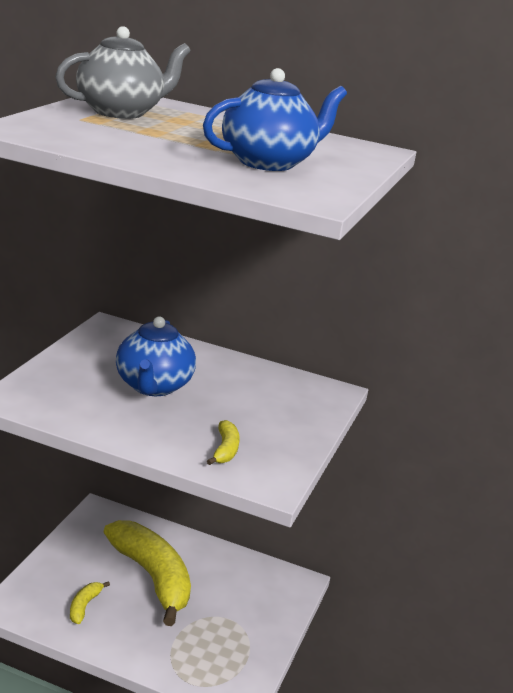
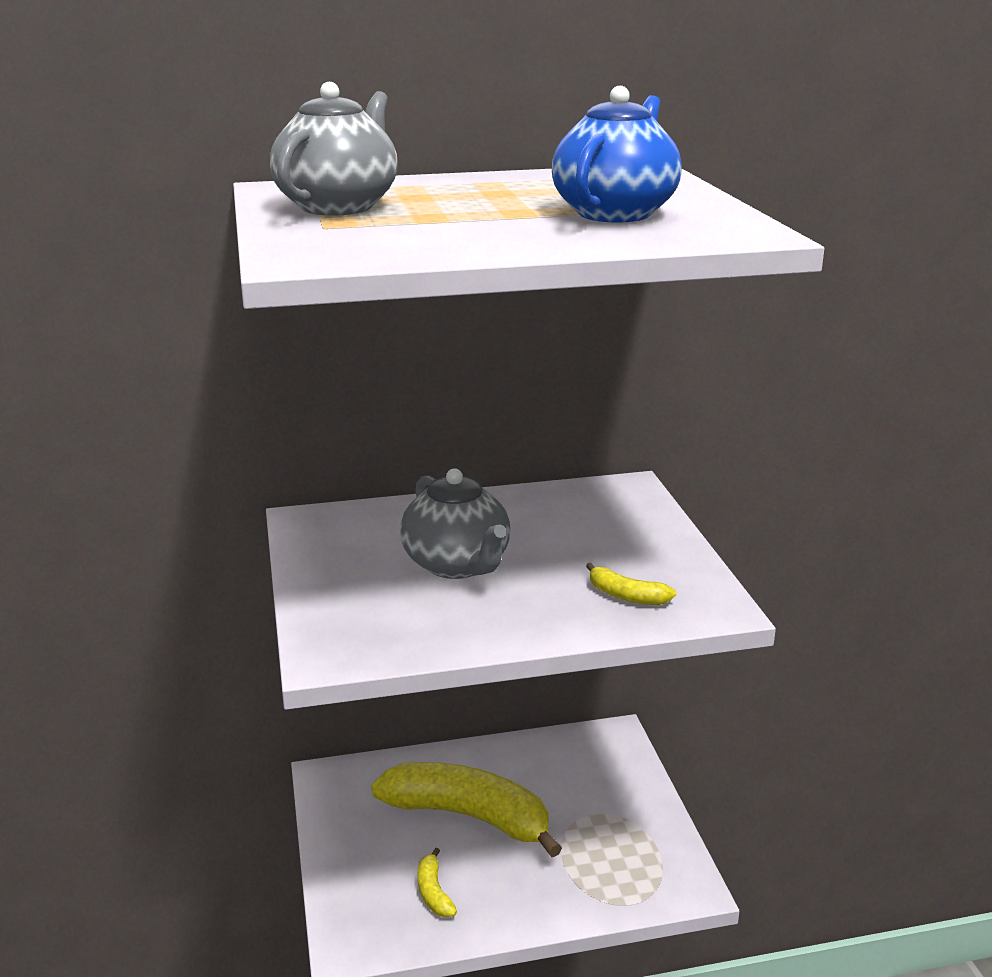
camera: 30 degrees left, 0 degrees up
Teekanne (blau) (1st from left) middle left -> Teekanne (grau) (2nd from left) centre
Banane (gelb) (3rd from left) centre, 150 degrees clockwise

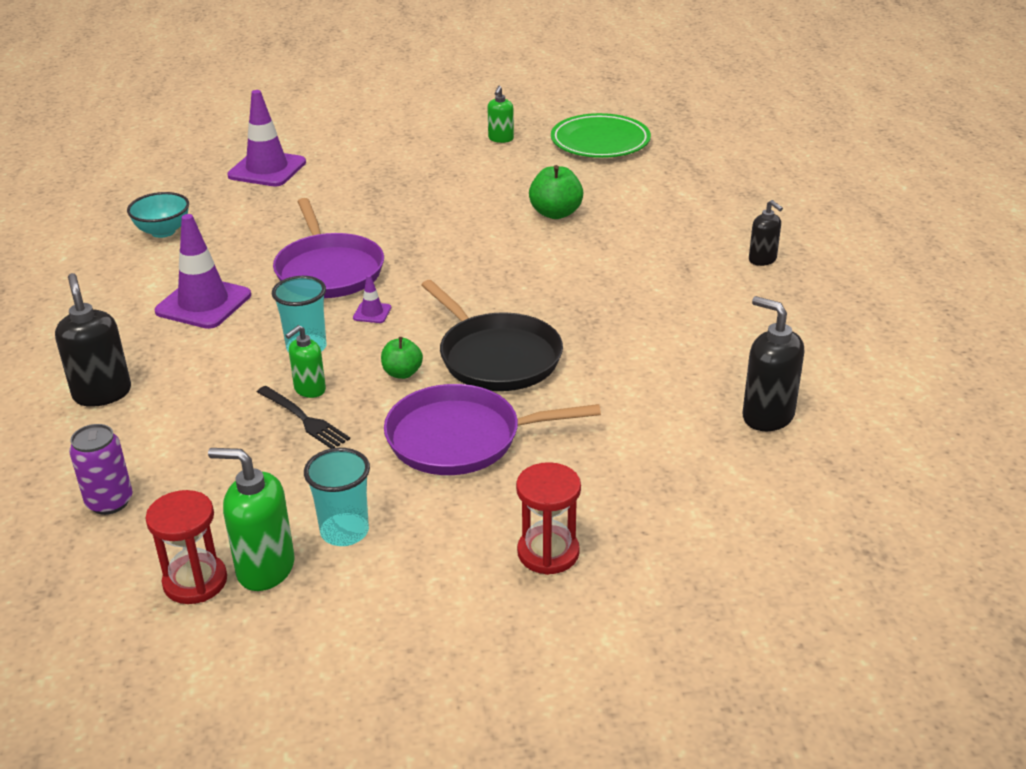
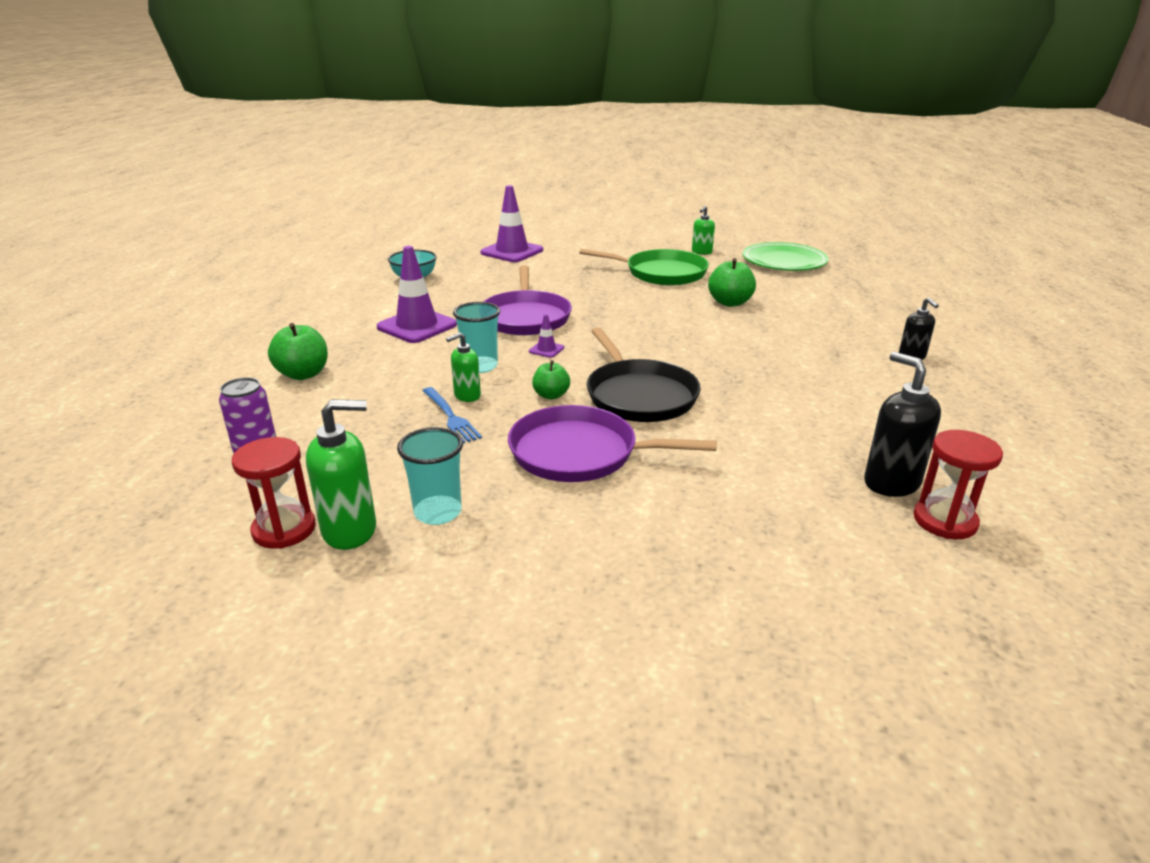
camera: 15 degrees right, 5 degrees down
Seifenspender (schwarz) (1st from left) middle left -> Apfel (grün) (1st from left) middle left
Seifenspender (grün) (1st from left) bottom left -> Seifenspender (grün) (1st from left) middle left, 135 degrees clockwise
Gabel (schwarz) middle left -> Gabel (blau) centre
Sanduhr (rot) (2nd from left) bottom centre -> Sanduhr (rot) (2nd from left) middle right, move
none -> Pfanne (grün) top centre

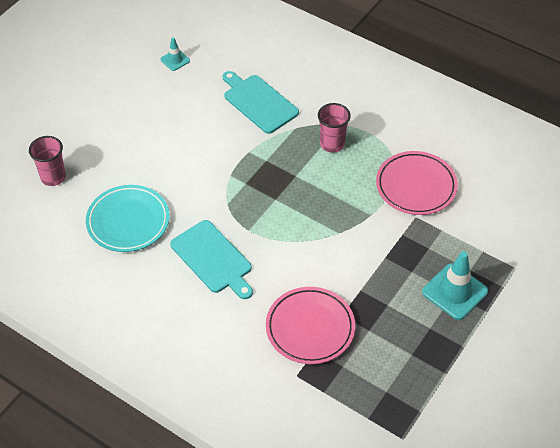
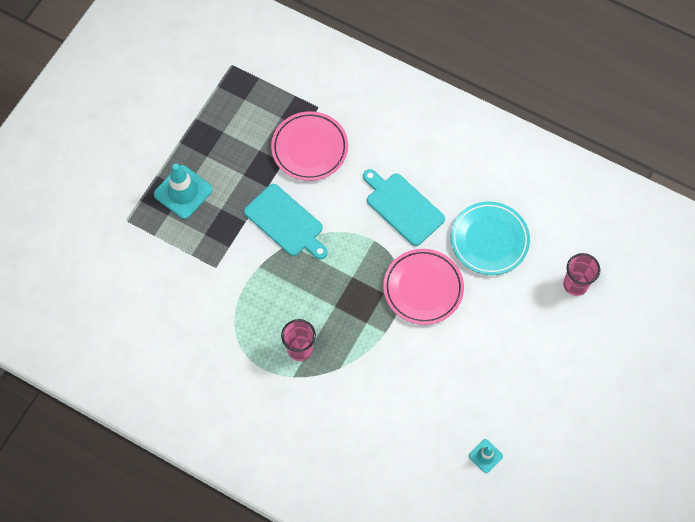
camera: 175 degrees right, 15 degrees up
Schneidebrett (türkis) (2nd from left in the first image) top centre -> Schneidebrett (türkis) (1st from left) centre, move
Teller (rosa) (2nd from left) middle right -> Teller (rosa) (2nd from left) centre, move

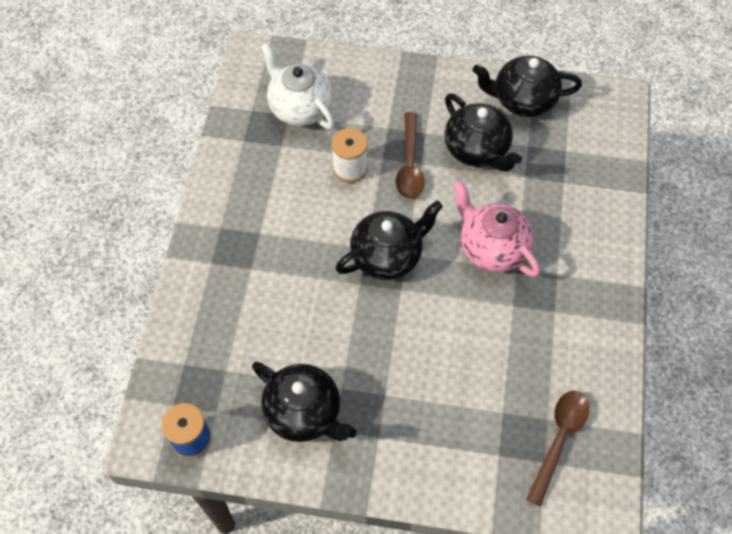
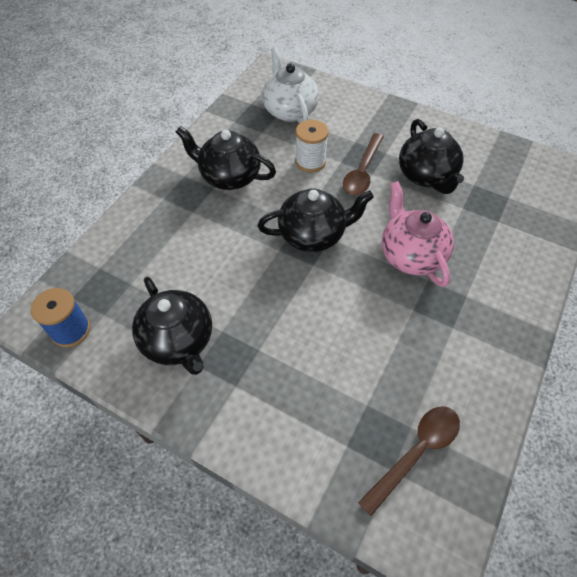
camera: 20 degrees right, 5 degrees down
Teekanne (schwarz) (4th from left in the first image) top right -> Teekanne (schwarz) (2nd from left) top centre, move

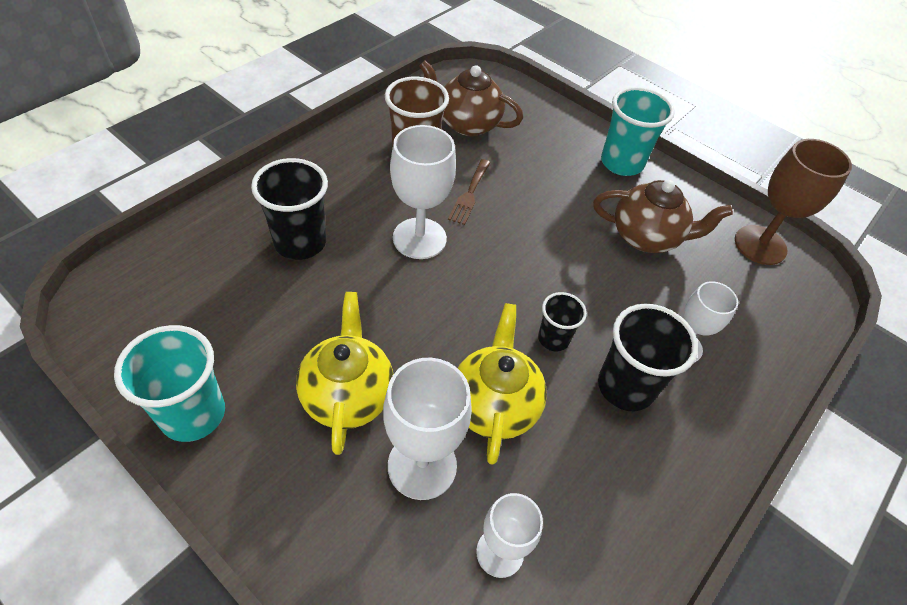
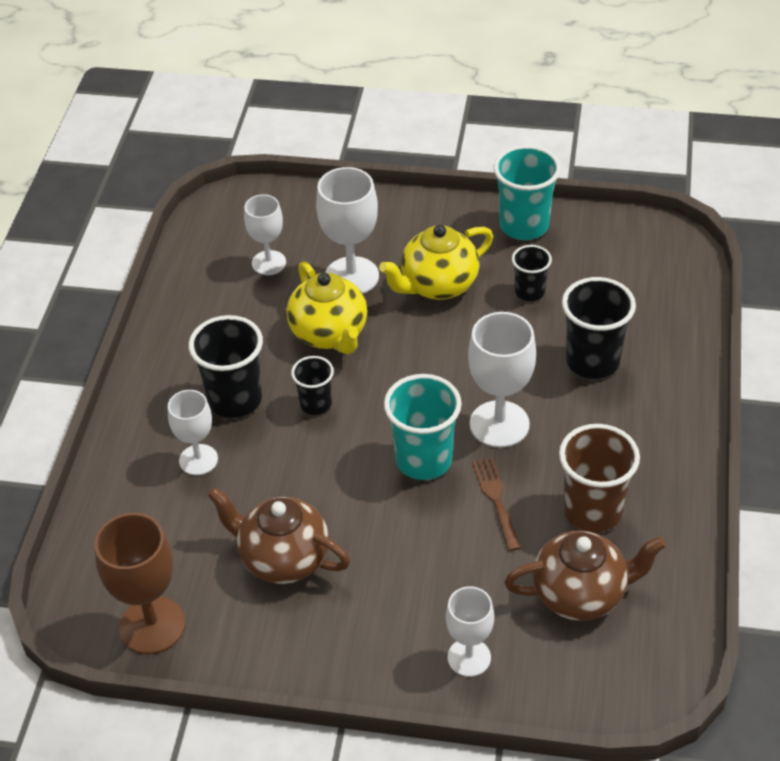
camera: 155 degrees right, 5 degrees down
Teekanne (gelb) (1st from left in the first image) centre -> Teekanne (gelb) (2nd from left) centre, 90 degrees clockwise
Teekanne (braun) (2nd from left in the first image) middle right -> Teekanne (braun) (1st from left) bottom centre, 45 degrees clockwise
Becher (türkis) (2nd from left in the first image) top right -> Becher (türkis) (1st from left) centre, move
none -> Kelch (weiß) (4th from left) bottom centre
none -> Becher (schwarz) (3rd from left) middle right

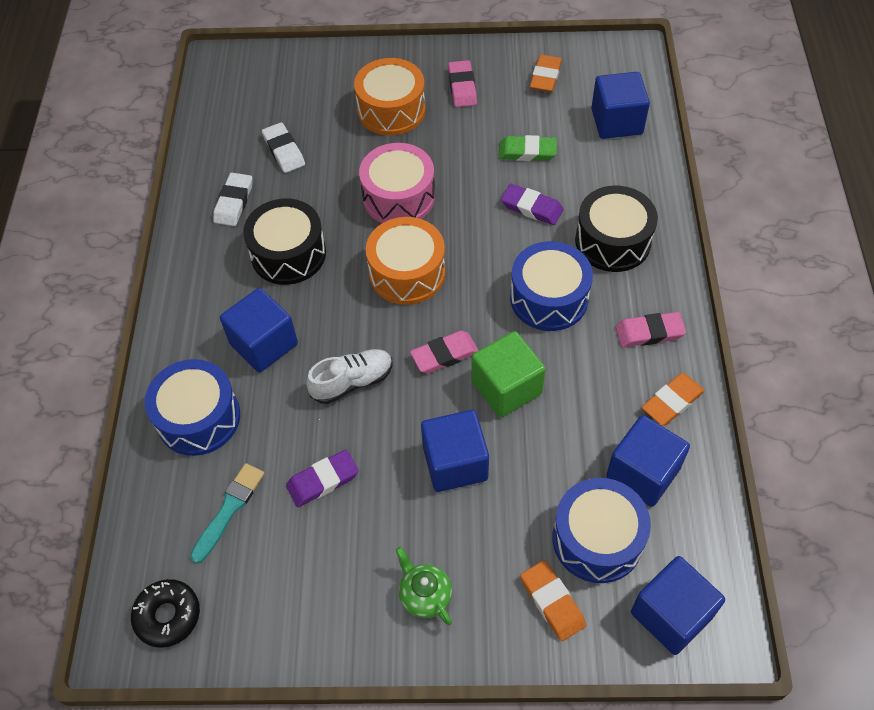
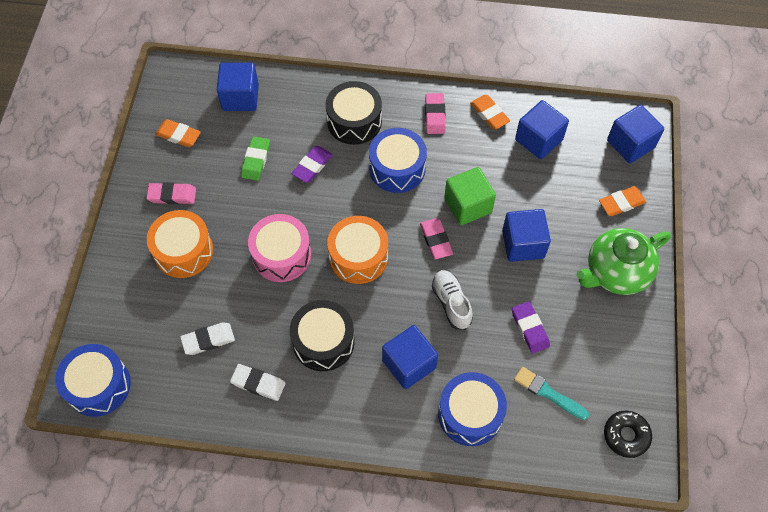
camera: 85 degrees left, 5 degrees up
Teekanne (grün) bottom centre -> Teekanne (grün) middle right, x2.00
Trommel (blau) (3rd from left in the first image) bottom right -> Trommel (blau) (1st from left) bottom left, move

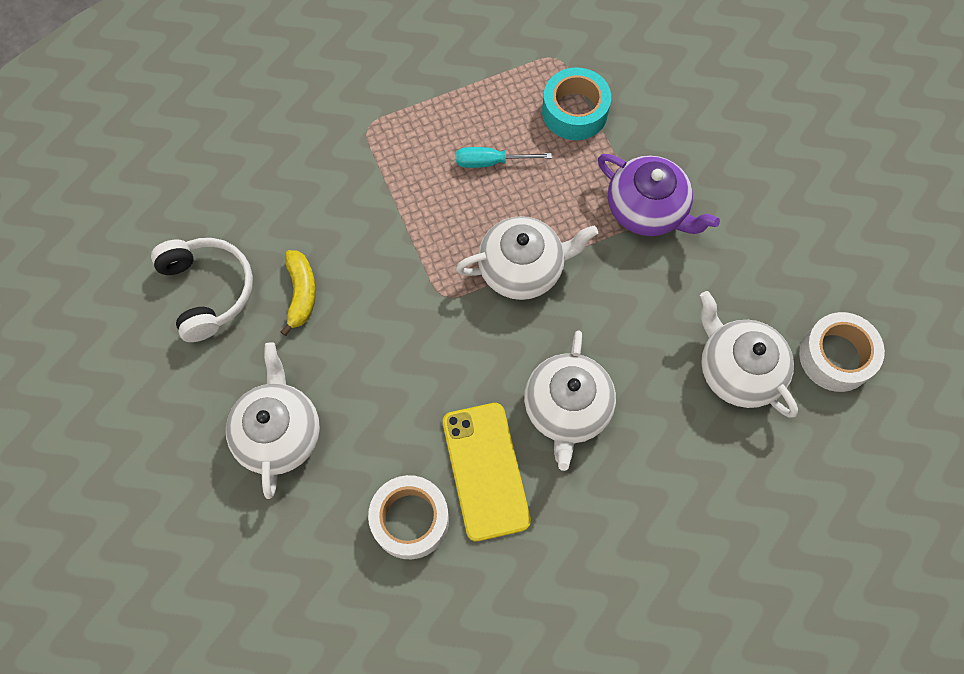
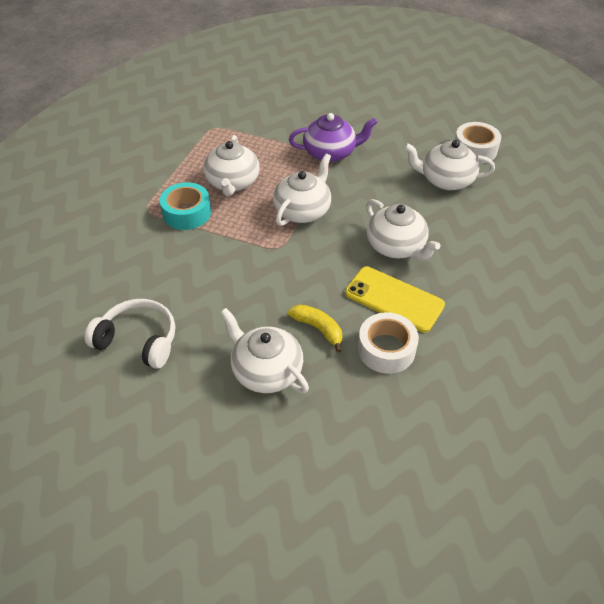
camera: 45 degrees left, 20 degrees down
Banane (gelb) middle left -> Banane (gelb) centre, move
Schraubenzieher (türkis) top centre -> Teekanne (weiß) (1st from left) top centre
Klebeband (türkis) top centre -> Klebeband (türkis) middle left, move

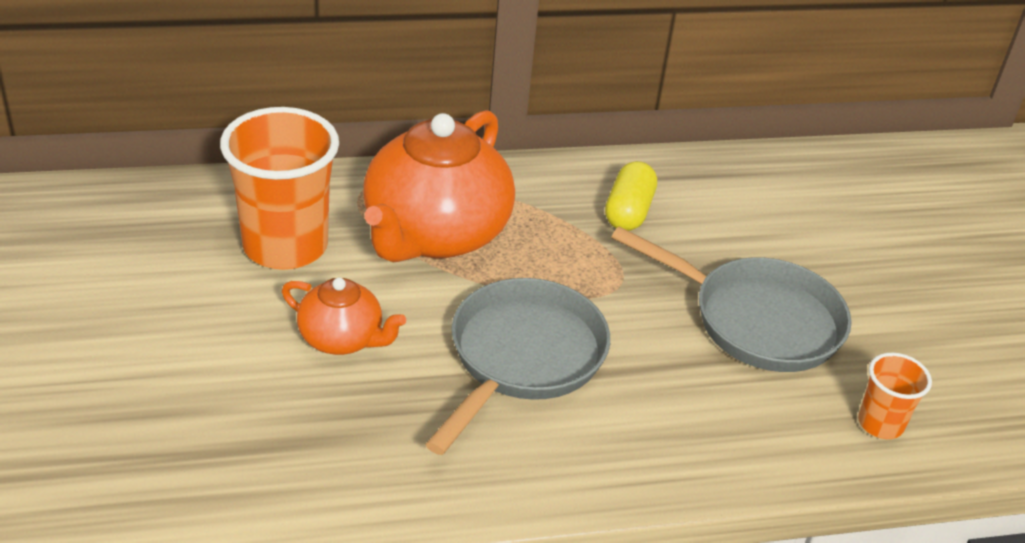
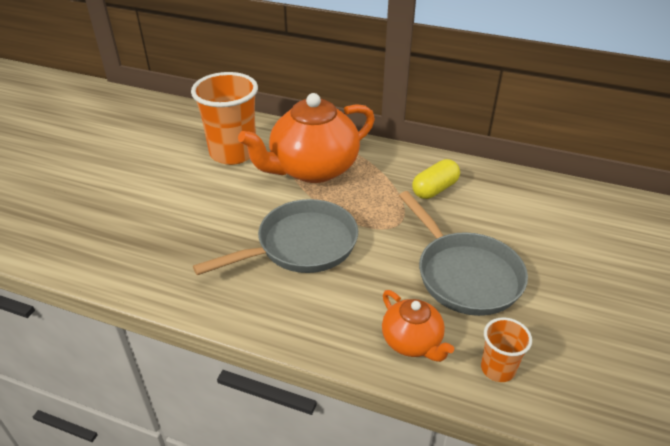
camera: 35 degrees right, 0 degrees up
Teekanne (orange) (1st from left in the first image) centre -> Teekanne (orange) (2nd from left) bottom centre, move

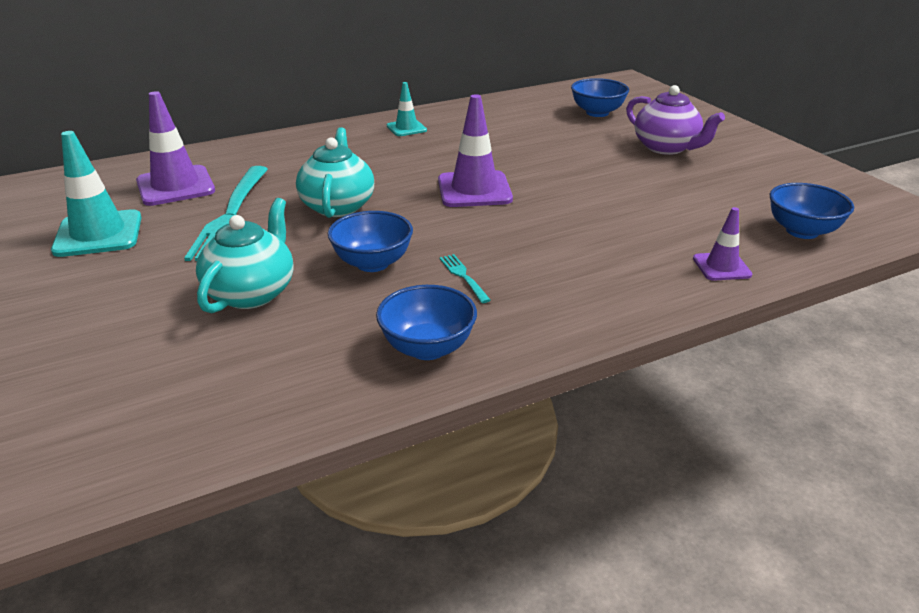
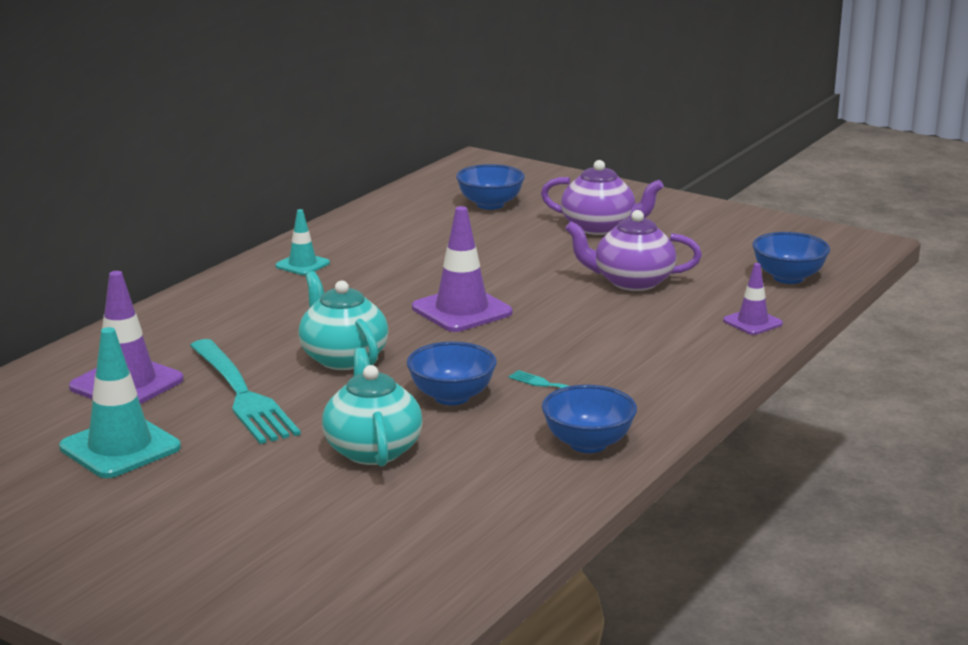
camera: 30 degrees left, 10 degrees down
none -> Teekanne (lila) (2nd from left) centre

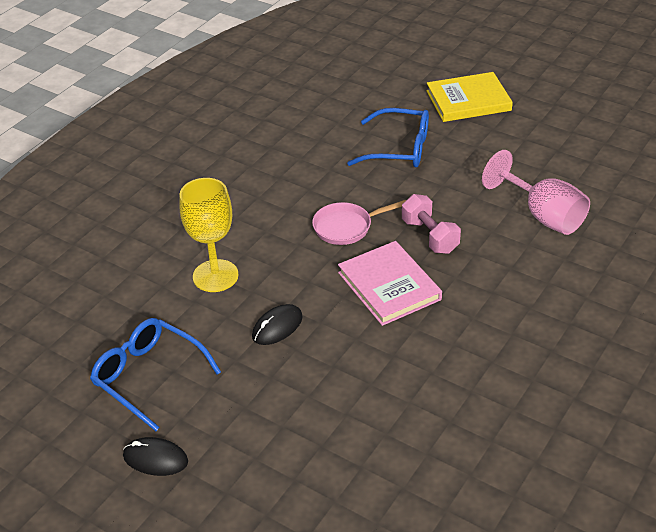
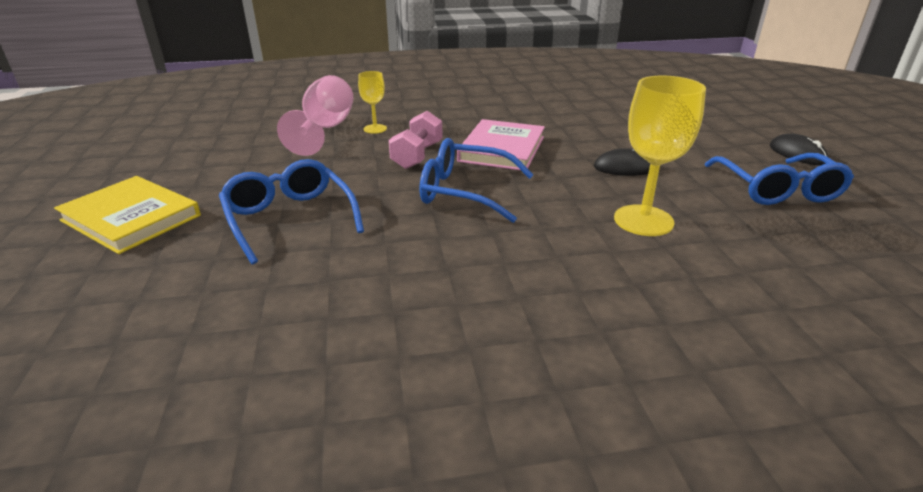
camera: 135 degrees left, 10 degrees down
Pfanne (rosa) centre -> Brille (blau) (2nd from left) centre
none -> Kelch (gelb) (1st from left) top centre

